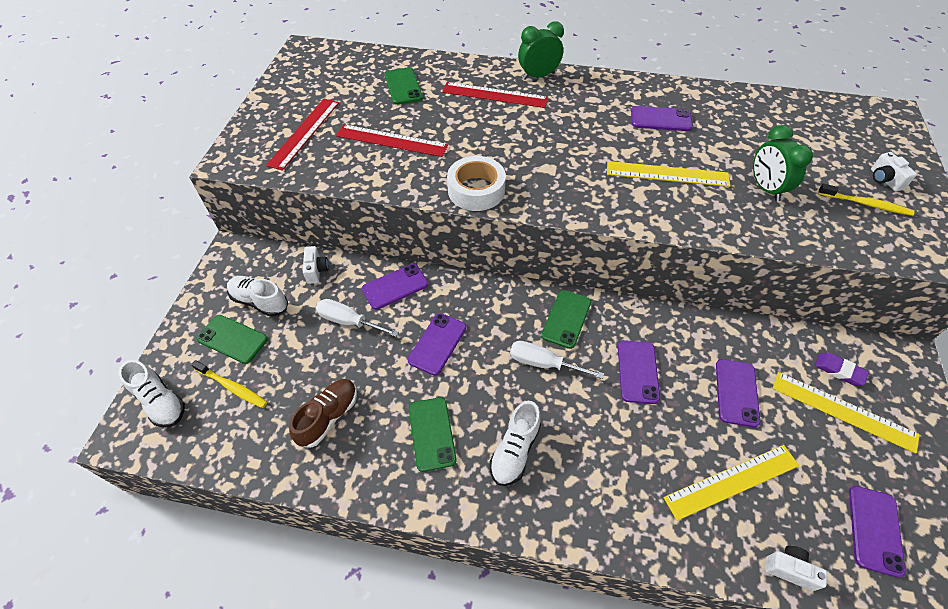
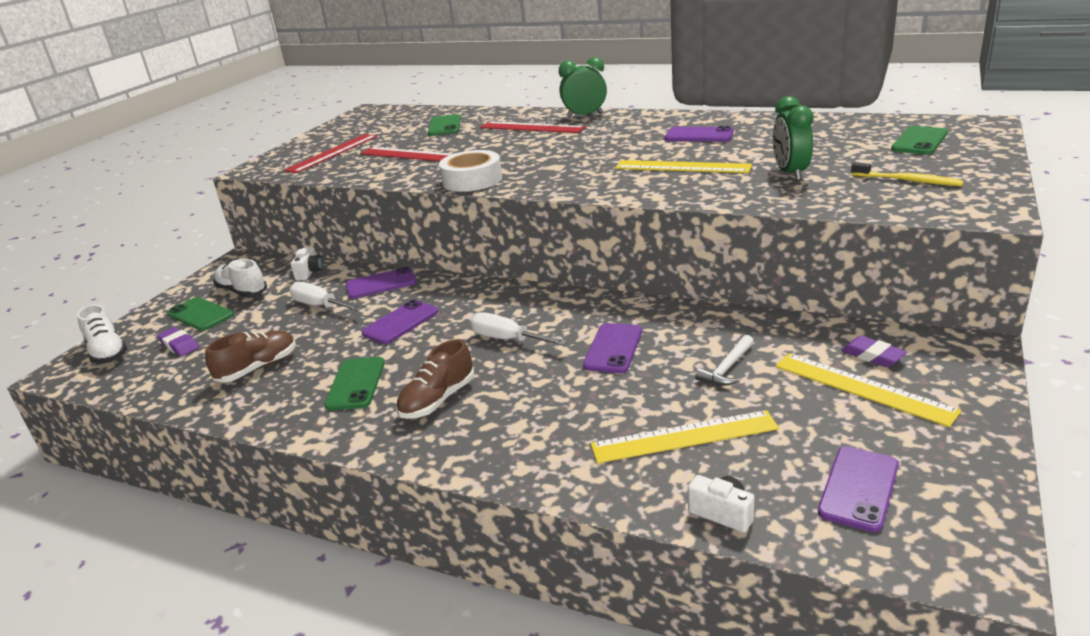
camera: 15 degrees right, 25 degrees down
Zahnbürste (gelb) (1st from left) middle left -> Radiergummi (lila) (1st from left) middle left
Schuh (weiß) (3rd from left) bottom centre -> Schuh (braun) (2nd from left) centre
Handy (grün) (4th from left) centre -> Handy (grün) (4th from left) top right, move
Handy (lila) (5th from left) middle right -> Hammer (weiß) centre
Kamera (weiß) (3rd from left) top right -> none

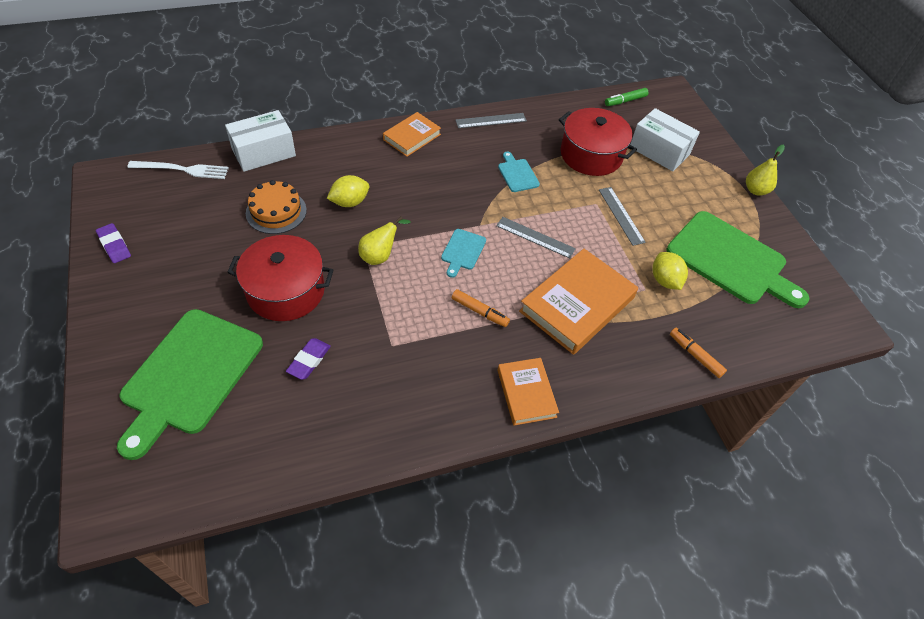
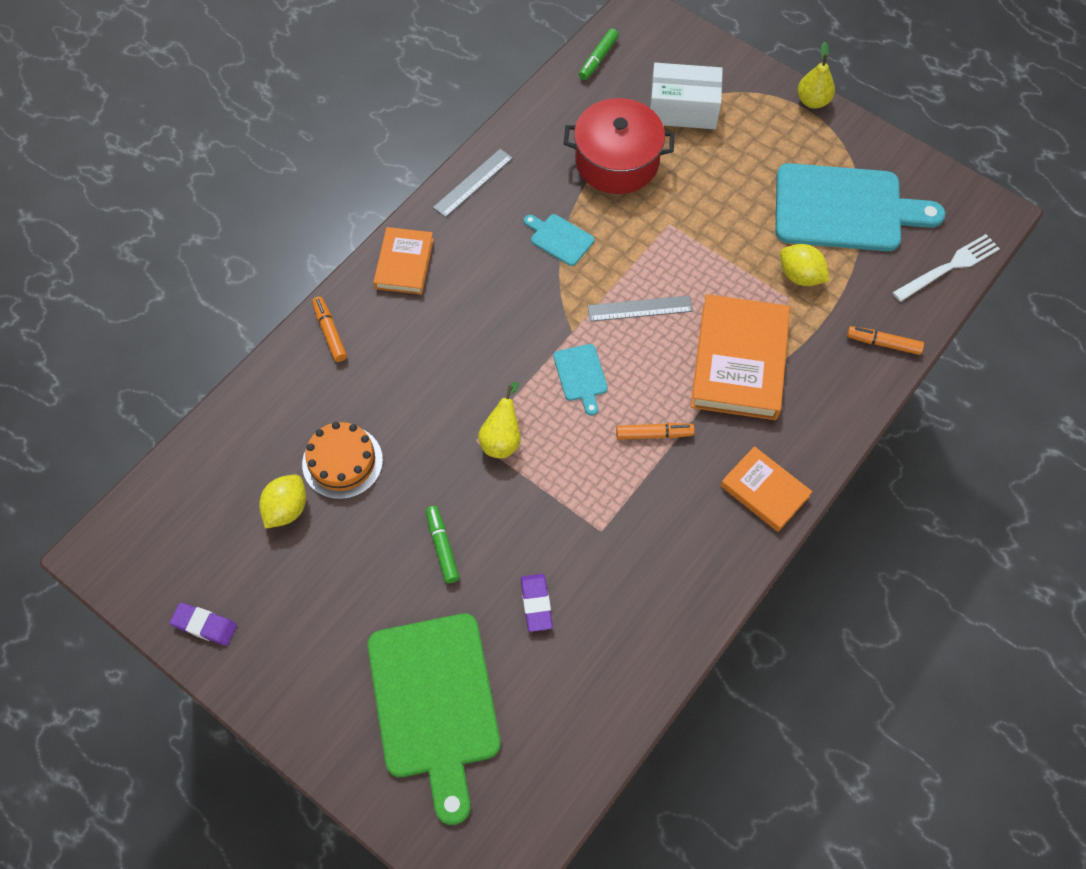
camera: 30 degrees left, 10 degrees up
Gabel (weiß) top left -> Gabel (weiß) top right, move
Schachtel (weiß) (1st from left) top left -> none
Kochtopf (rot) (1st from left) middle left -> Filzstift (grün) (1st from left) centre
Zitrone (gelb) (1st from left) top centre -> Zitrone (gelb) (1st from left) middle left, move
Lineal (grau) (3rd from left) middle right -> none
Schneidebrett (grün) (2nd from left) middle right -> Schneidebrett (türkis) (3rd from left) top right
none -> Filzstift (orange) (1st from left) middle left

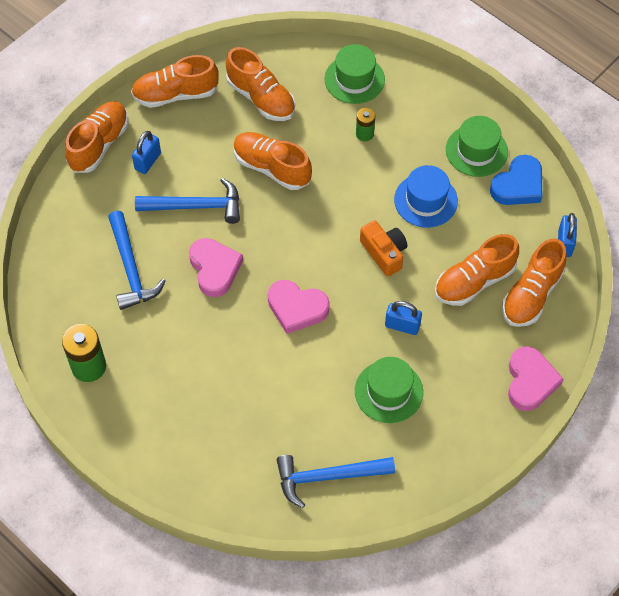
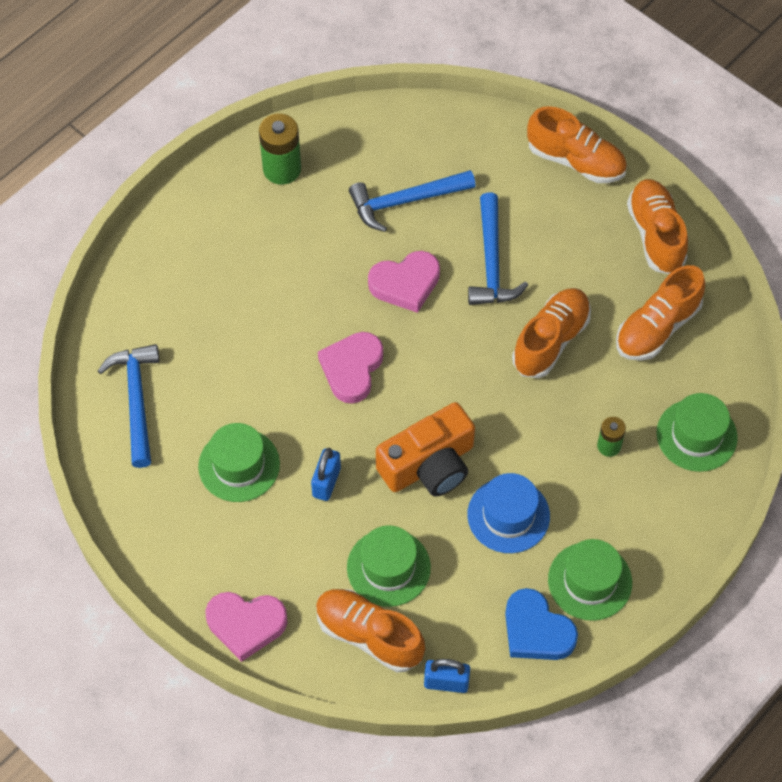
camera: 90 degrees right, 0 degrees up
Vorhängeschloss (blau) (1st from left) top left -> none
Kamera (orange) centre, x1.52
Schuh (orange) (5th from left) middle right -> Hut (grün) (2nd from left) bottom centre

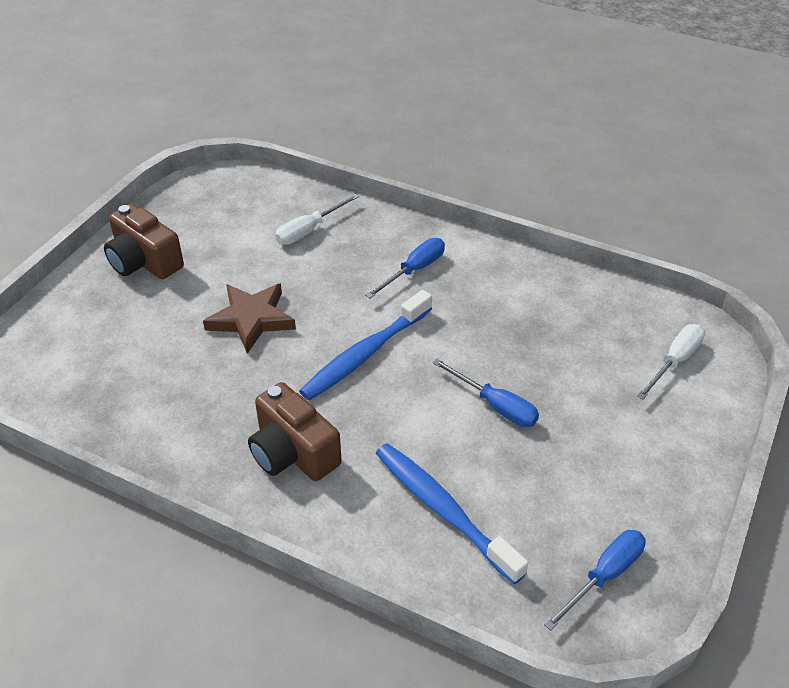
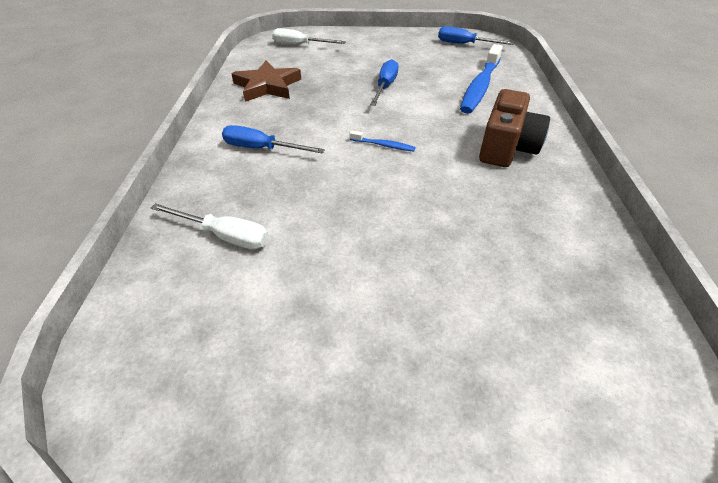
camera: 115 degrees left, 0 degrees up
Kamera (braun) (1st from left) middle left -> none
Stern (braun) middle left -> Stern (braun) top centre, move
Zahnbürste (blau) (1st from left) centre -> Zahnbürste (blau) (1st from left) top centre, x0.44

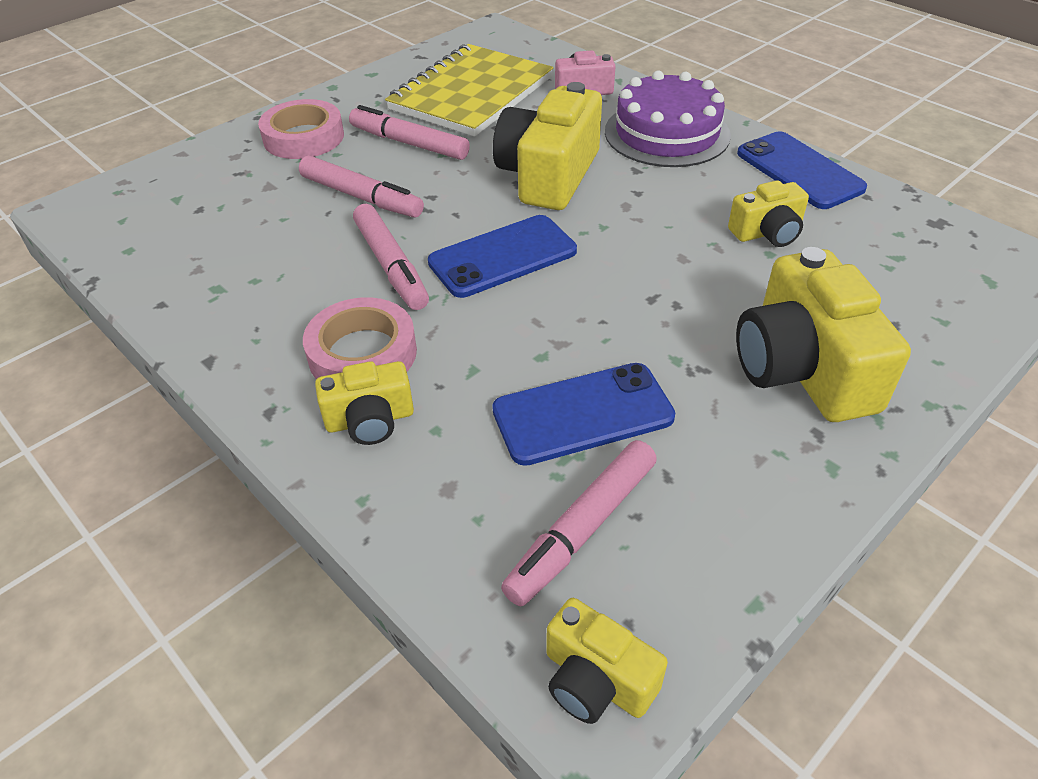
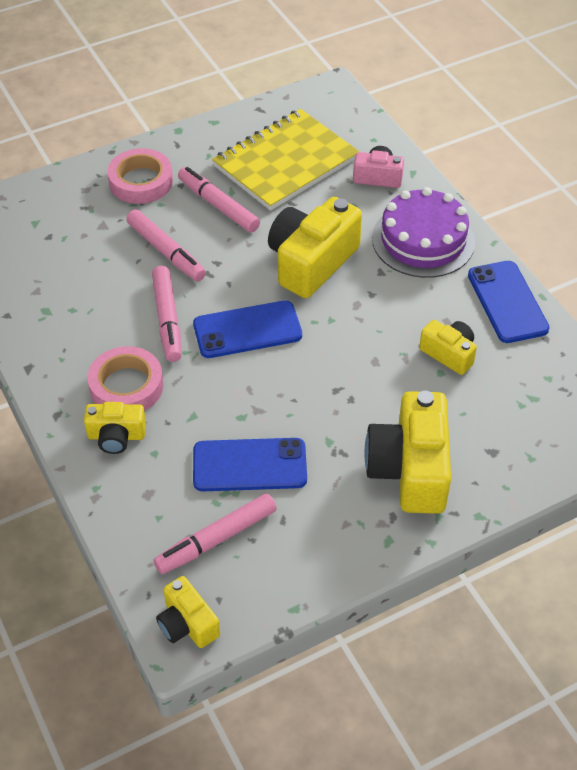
camera: 15 degrees right, 5 degrees up
Kamera (gelb) (4th from left in the first image) top right -> Kamera (gelb) (5th from left) middle right, 135 degrees counterclockwise

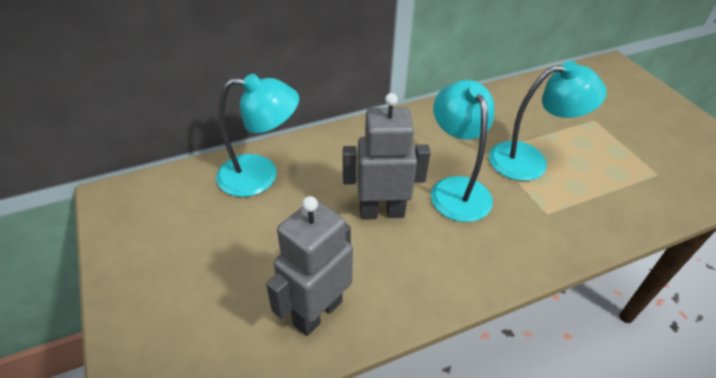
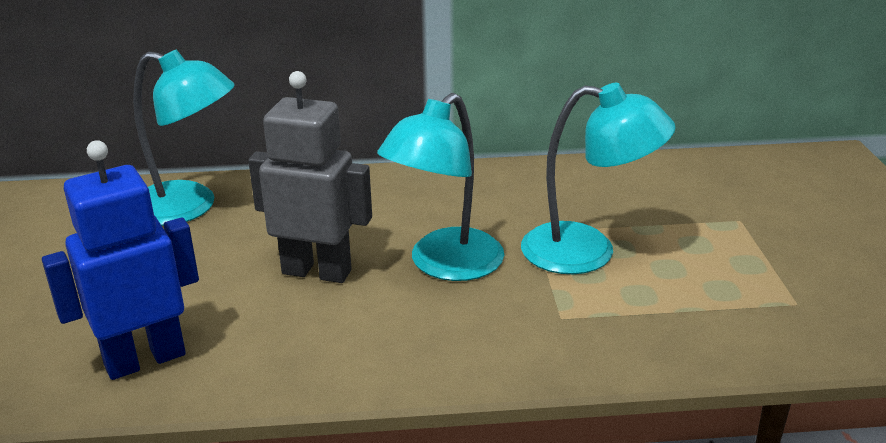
camera: 20 degrees right, 15 degrees down
Roboter (grau) (1st from left) bottom centre -> Roboter (blau) middle left
Lampe (türkis) (2nd from left) centre, 150 degrees counterclockwise

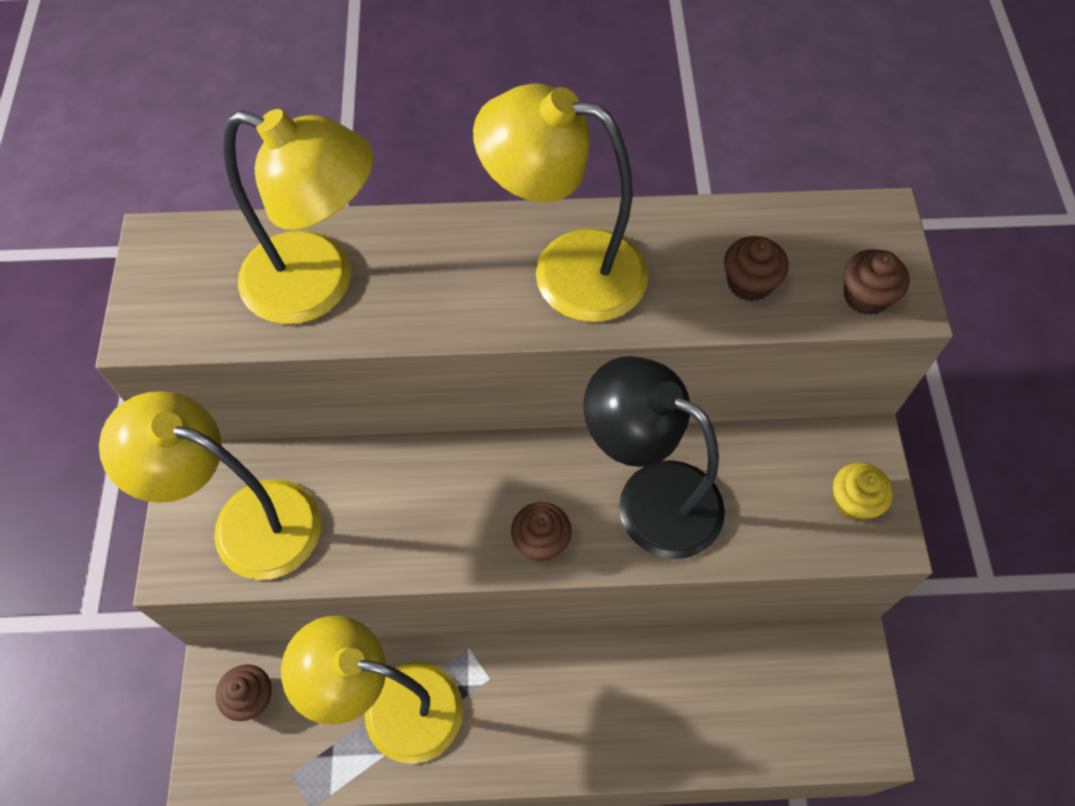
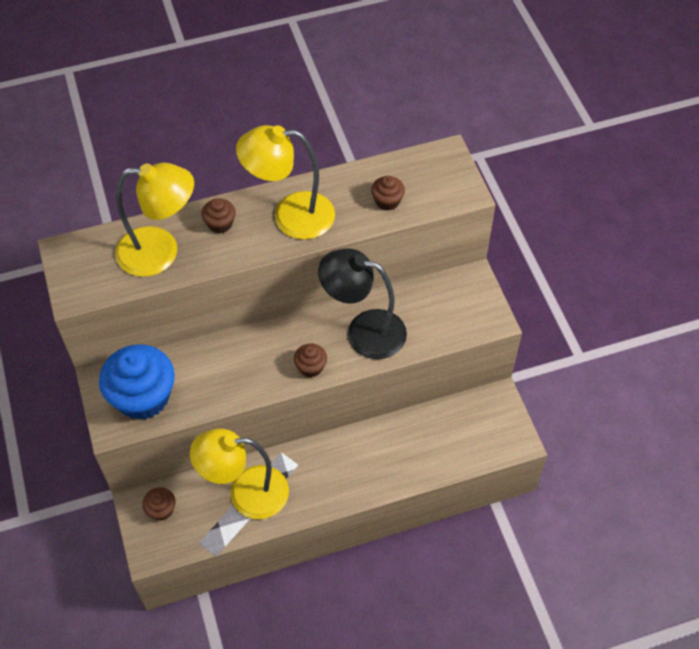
camera: 15 degrees left, 5 degrees down
Lampe (gelb) (1st from left) middle left -> Muffin (blau) middle left
Muffin (gelb) middle right -> none
Muffin (braun) (4th from left in the first image) middle right -> Muffin (braun) (2nd from left) top left, move

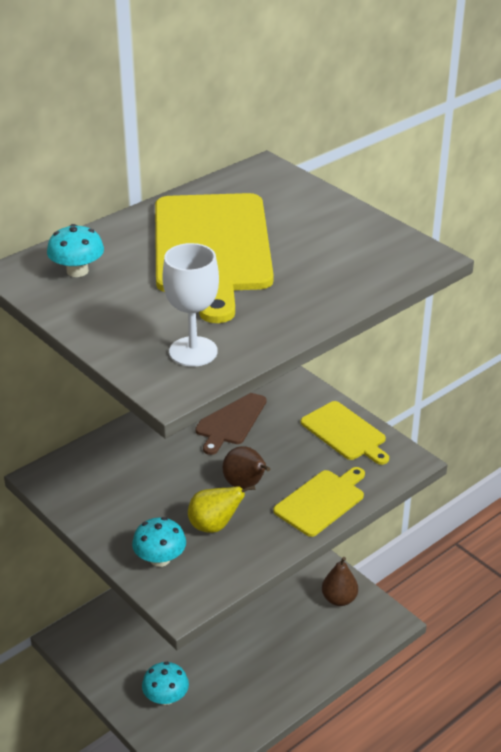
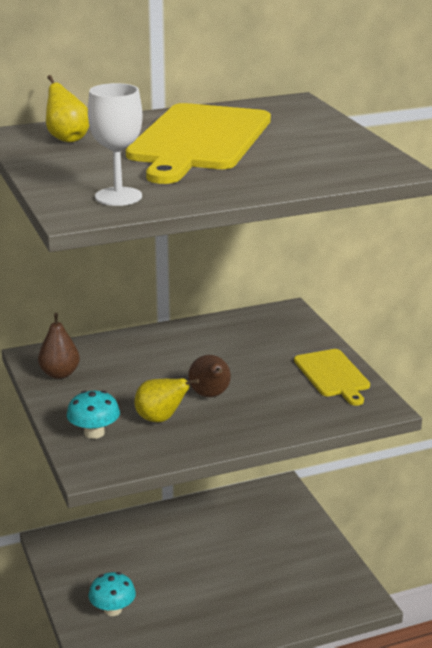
camera: 20 degrees right, 10 degrees down
Pilz (türkis) (1st from left) top left -> Birne (gelb) (1st from left) top left
Schneidebrett (braun) centre -> none
Schneidebrett (gelb) (2nd from left) bottom centre -> none
Birne (braun) (2nd from left in the first image) bottom right -> Birne (braun) (1st from left) middle left, move

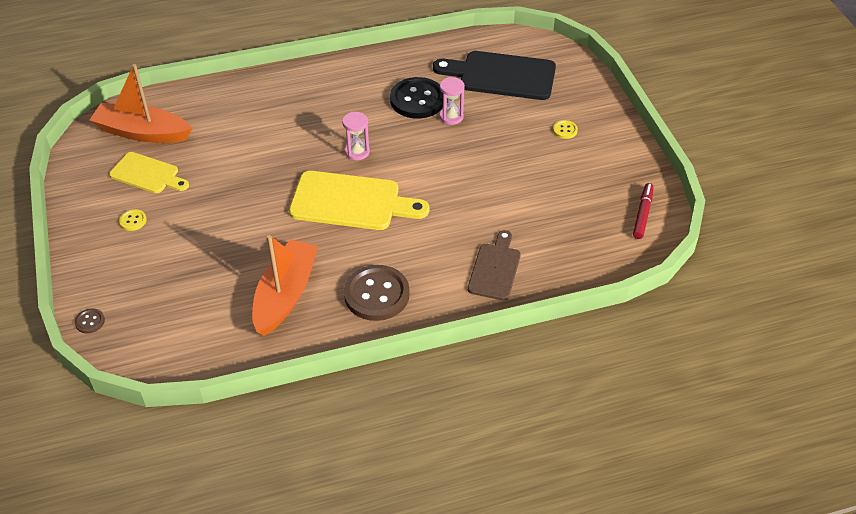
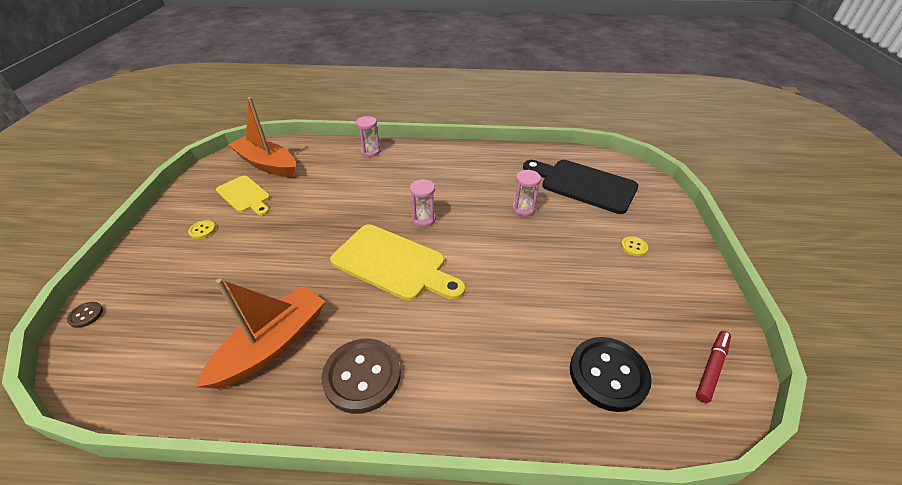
camera: 20 degrees right, 5 degrees down
Knopf (schwarz) top centre -> Knopf (schwarz) bottom right, move
Schneidebrett (braun) centre -> none
none -> Sanduhr (rosa) (1st from left) top centre

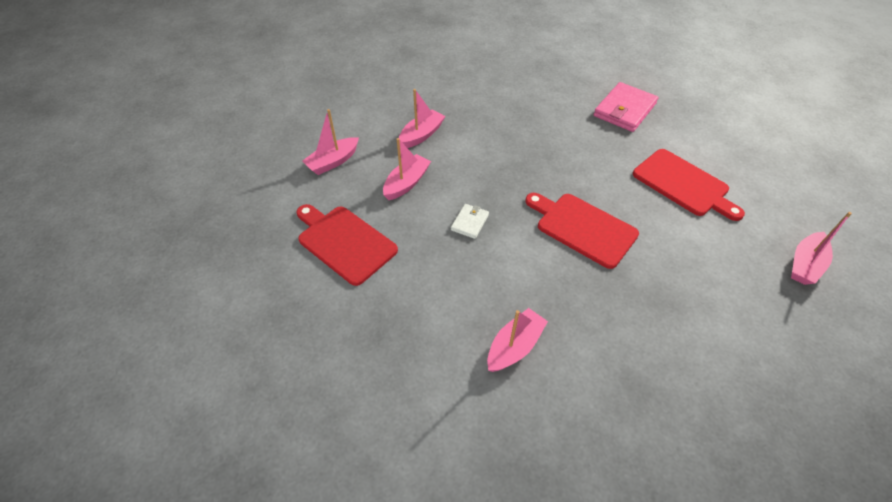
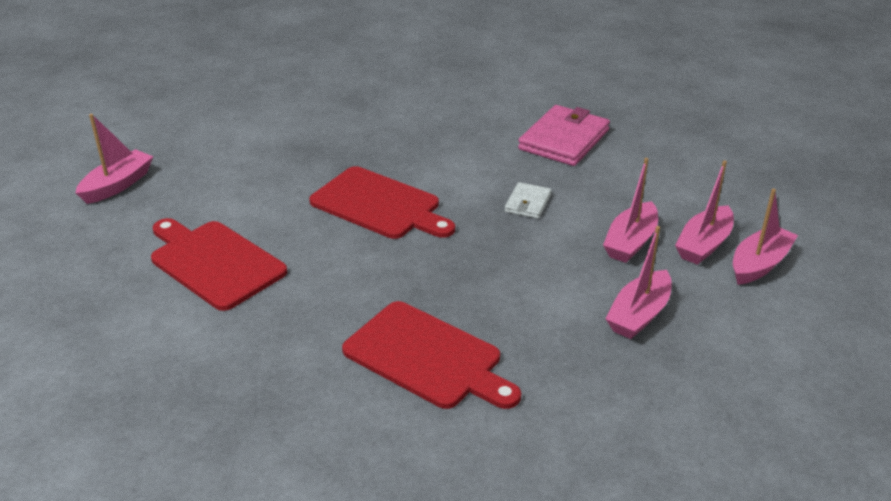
camera: 175 degrees right, 15 degrees down
Schneidebrett (rot) (1st from left in the first image) centre -> Schneidebrett (rot) (3rd from left) bottom centre, move
Boot (rosa) (4th from left) bottom centre -> Boot (rosa) (4th from left) middle right, move
Geldbörse (rosa) top right -> Geldbörse (rosa) top centre, move

